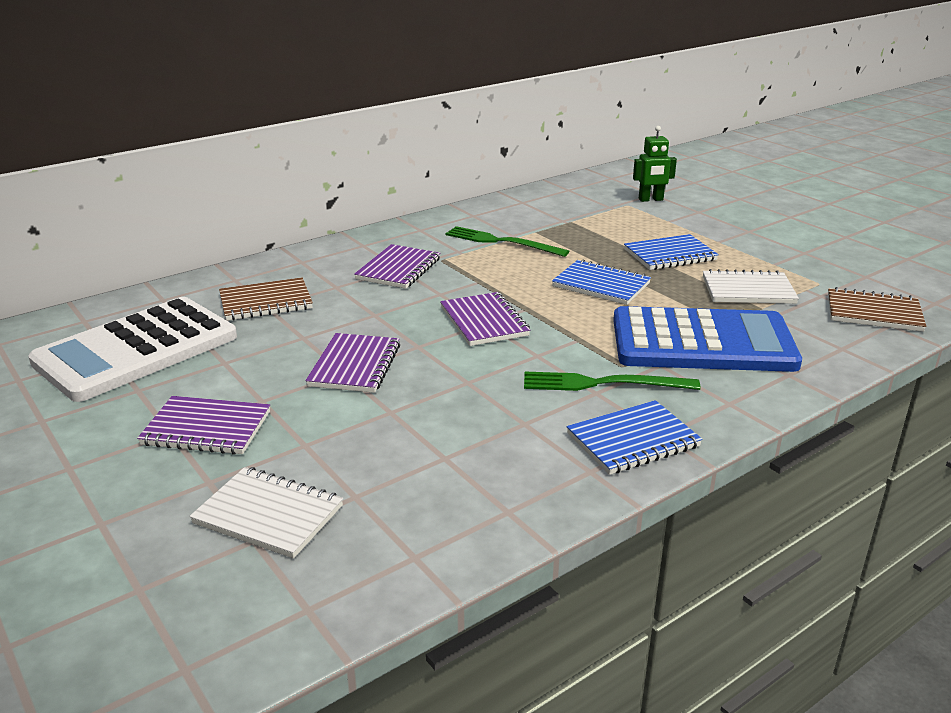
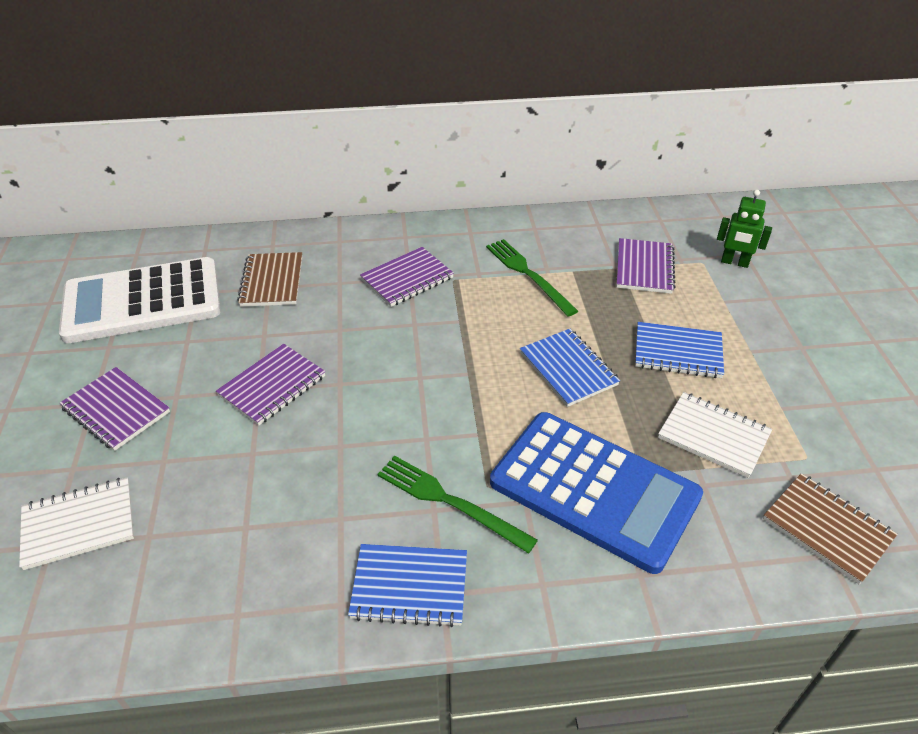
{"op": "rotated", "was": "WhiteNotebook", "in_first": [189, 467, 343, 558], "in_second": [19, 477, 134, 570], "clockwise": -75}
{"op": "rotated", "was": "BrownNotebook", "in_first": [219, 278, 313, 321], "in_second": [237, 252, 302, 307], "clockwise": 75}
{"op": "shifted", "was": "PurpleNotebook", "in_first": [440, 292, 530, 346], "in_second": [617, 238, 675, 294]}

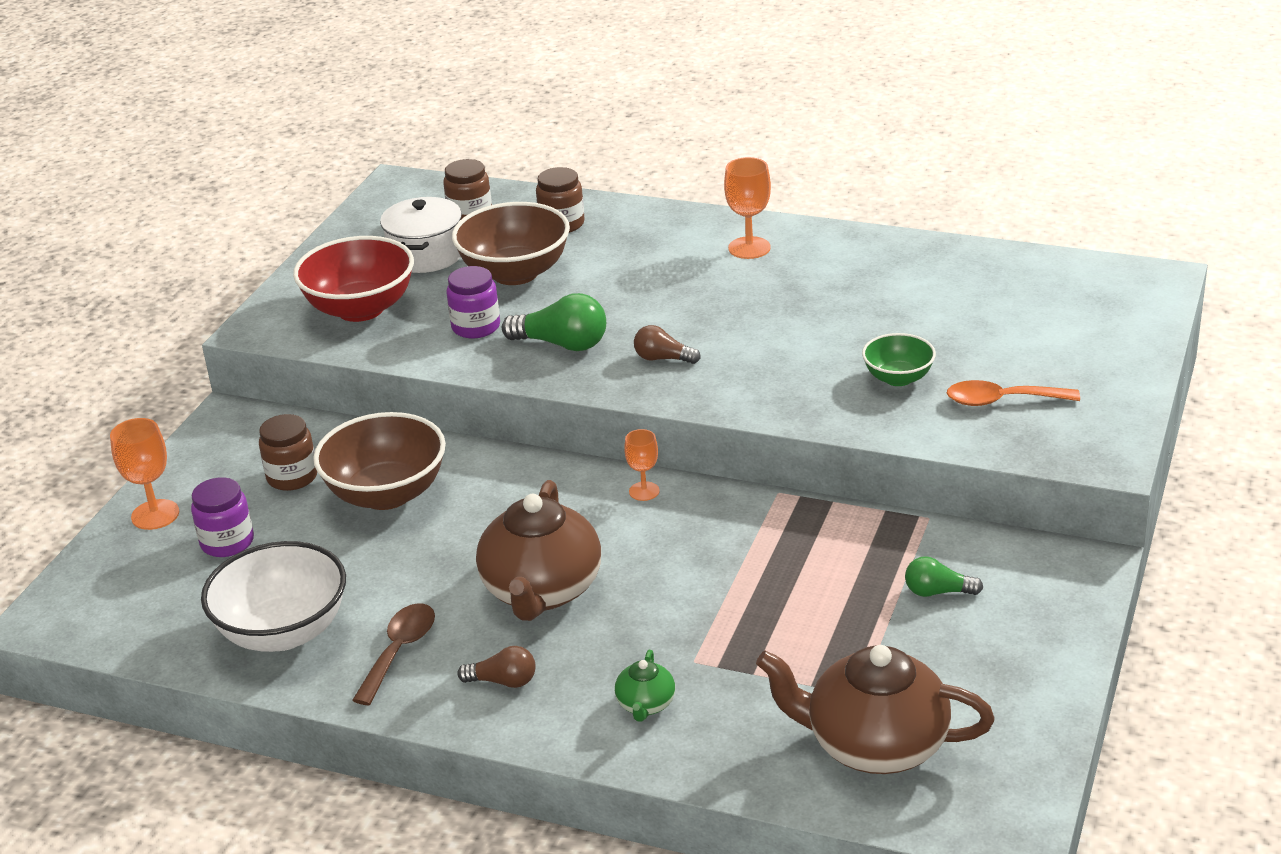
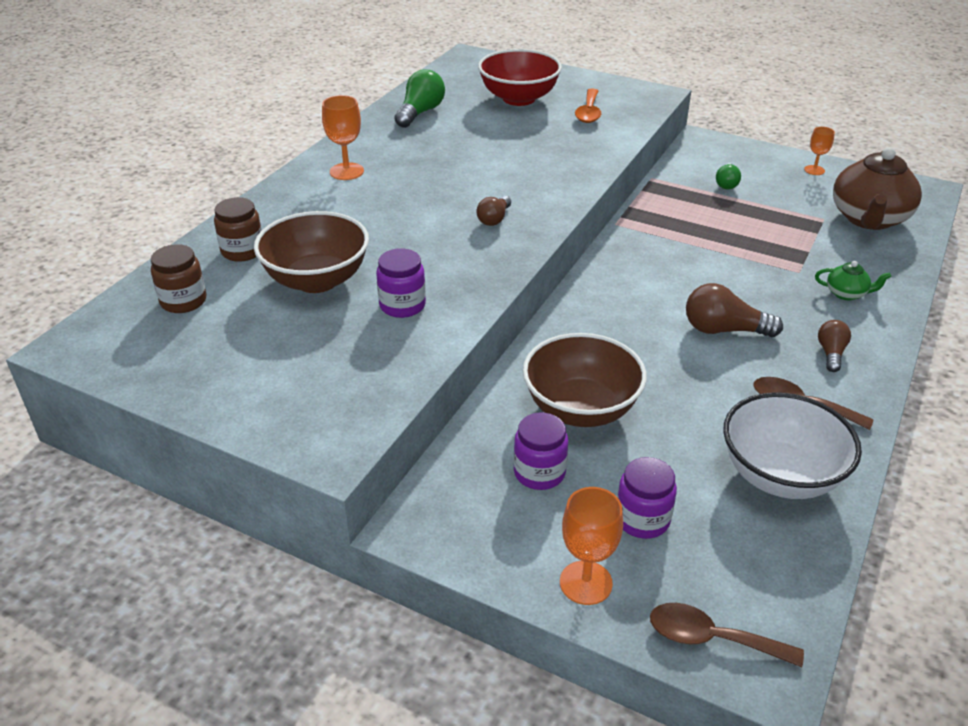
{"op": "shifted", "was": "GreenLightBulb", "in_first": [502, 293, 606, 351], "in_second": [394, 69, 445, 128]}
{"op": "shifted", "was": "RedBowl", "in_first": [293, 236, 414, 322], "in_second": [478, 49, 562, 106]}
{"op": "repainted", "was": "BrownJar", "now": "PurpleJar", "in_first": [259, 414, 317, 491], "in_second": [514, 413, 568, 490]}
{"op": "new", "now": "BrownSpoon", "in_second": [650, 603, 804, 667]}
{"op": "swapped", "was": "BrownTeapot", "now": "BrownLightBulb", "in_first": [476, 480, 601, 621], "in_second": [686, 283, 783, 337]}
{"op": "shifted", "was": "OrangeGoblet", "in_first": [624, 429, 660, 501], "in_second": [804, 127, 835, 175]}
{"op": "gone", "was": "WhitePot", "in_first": [380, 197, 462, 273]}
{"op": "gone", "was": "GreenBowl", "in_first": [862, 333, 936, 386]}

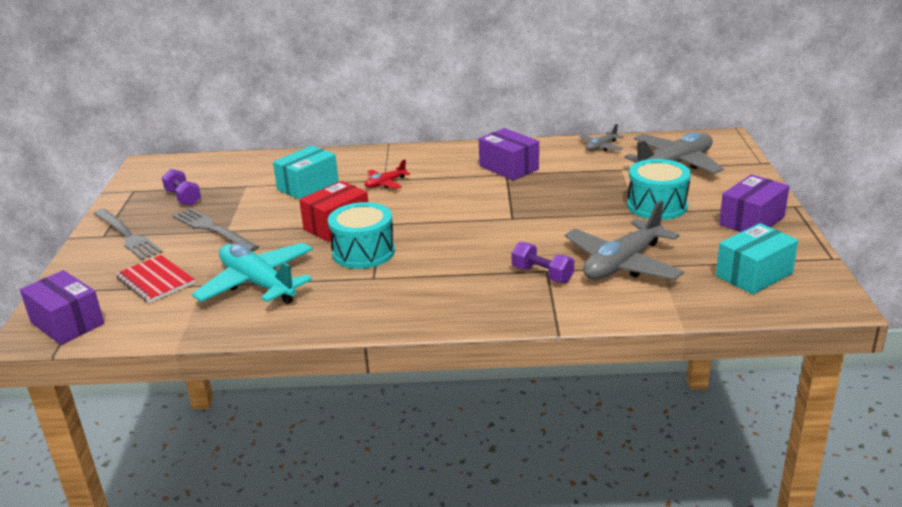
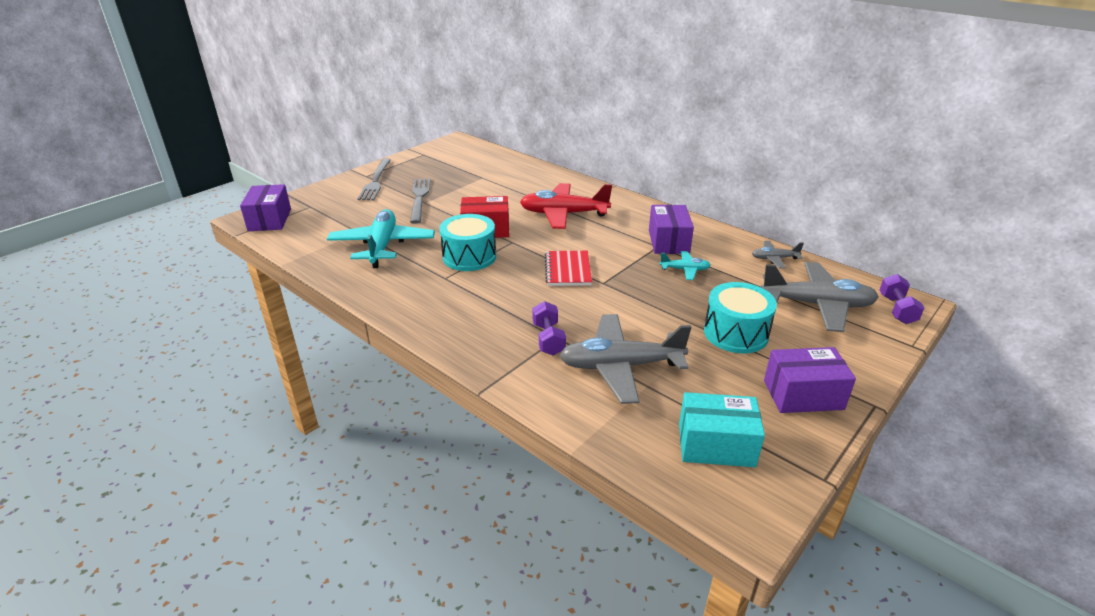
{"op": "scaled", "was": "RedPlane", "in_first": [365, 160, 410, 189], "in_second": [520, 183, 612, 229], "ratio": 2.06}
{"op": "shifted", "was": "RedNotebook", "in_first": [116, 255, 195, 303], "in_second": [545, 251, 592, 286]}
{"op": "new", "now": "TurquoisePlane", "in_second": [660, 251, 711, 280]}
{"op": "shifted", "was": "PurpleDumbbell", "in_first": [162, 169, 201, 206], "in_second": [880, 274, 924, 324]}
{"op": "gone", "was": "TurquoiseBox", "in_first": [273, 145, 339, 199]}

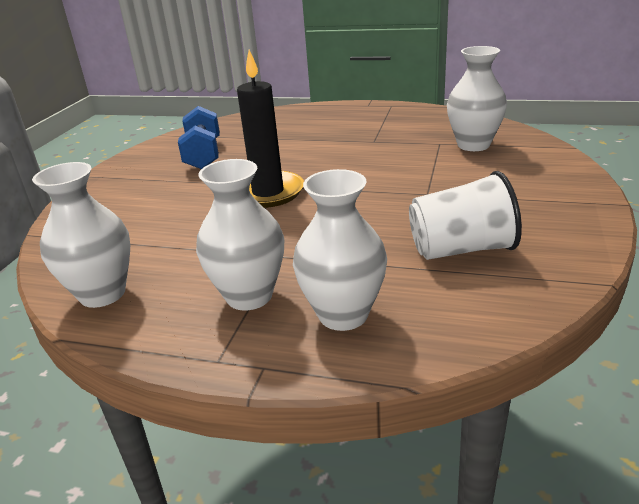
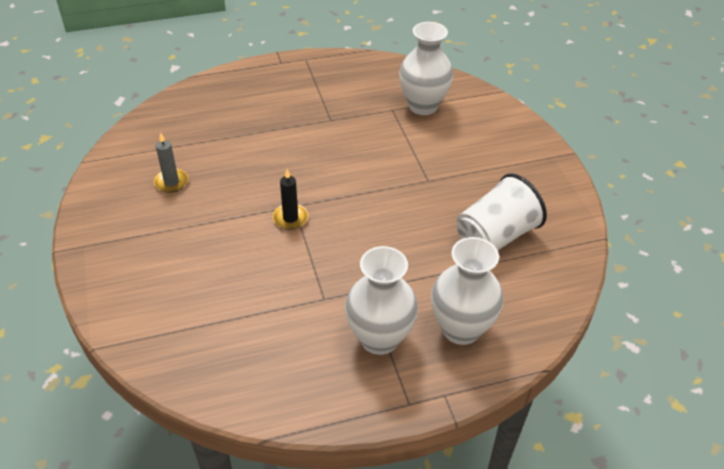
{"op": "swapped", "was": "BlueDumbbell", "now": "GreyCandle", "in_first": [178, 106, 220, 169], "in_second": [154, 132, 188, 193]}
{"op": "scaled", "was": "BlackCandle", "in_first": [237, 50, 304, 208], "in_second": [273, 169, 308, 229], "ratio": 0.49}
{"op": "gone", "was": "WhiteVase", "in_first": [32, 162, 130, 308]}

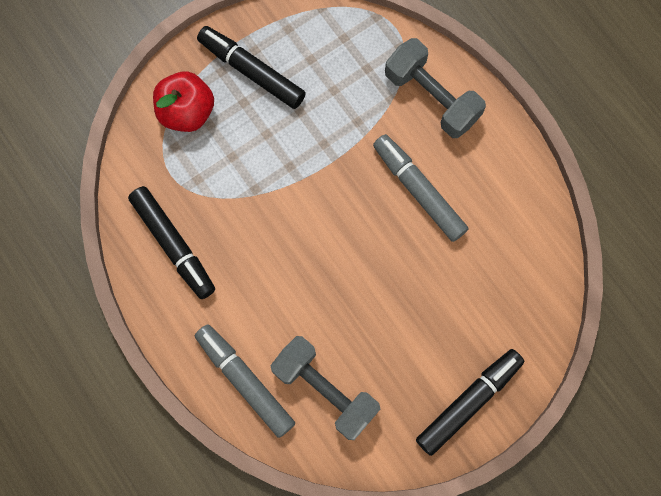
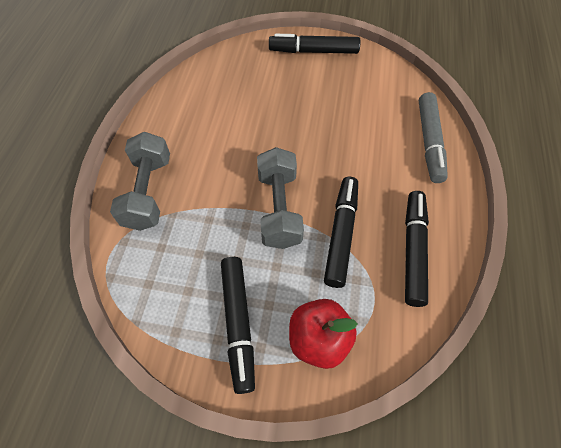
{"op": "shifted", "was": "GreyDumbbell", "in_first": [270, 336, 380, 440], "in_second": [257, 147, 304, 249]}
{"op": "new", "now": "BlackMarker", "in_second": [324, 177, 358, 288]}
{"op": "gone", "was": "GreyMarker", "in_first": [373, 134, 469, 242]}

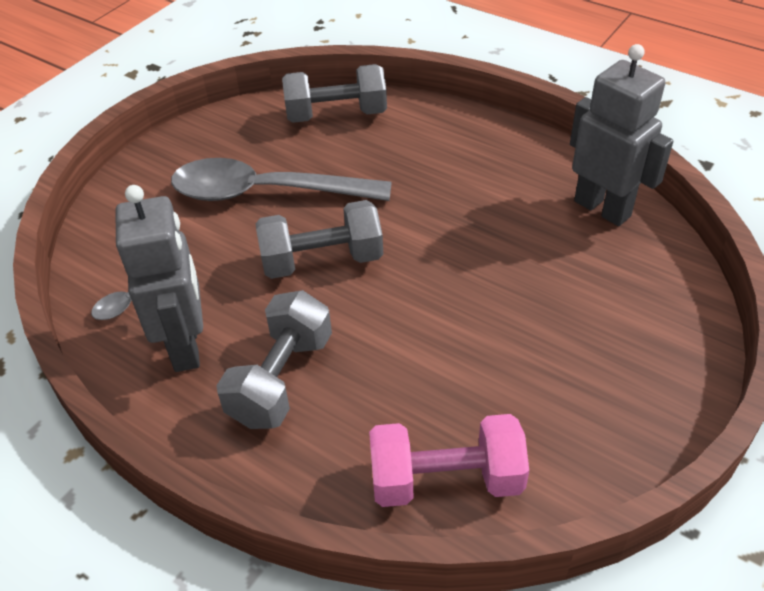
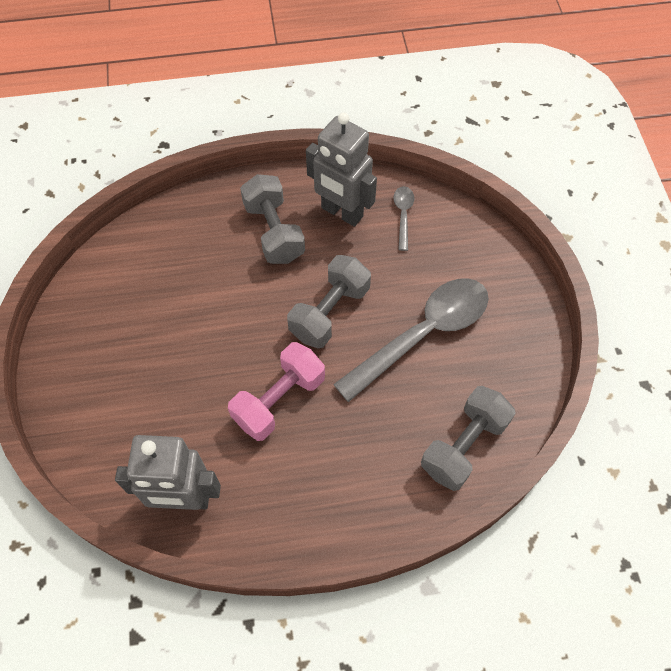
{"op": "shifted", "was": "PinkDumbbell", "in_first": [369, 414, 529, 507], "in_second": [228, 342, 325, 441]}

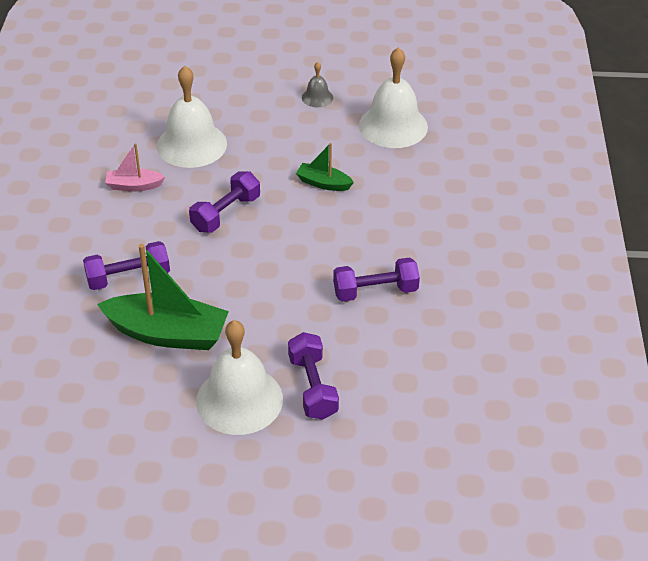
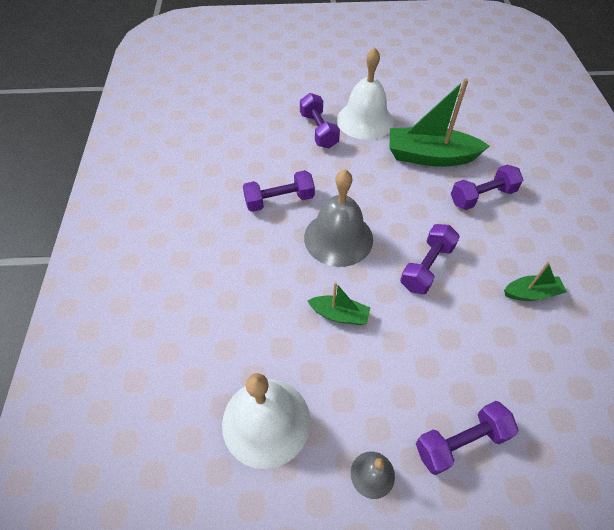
{"op": "new", "now": "GreyBell", "in_second": [304, 169, 373, 267]}
{"op": "new", "now": "PurpleDumbbell", "in_second": [416, 401, 519, 475]}
{"op": "repainted", "was": "PinkBoat", "now": "GreenBoat", "in_first": [105, 143, 165, 191], "in_second": [504, 262, 567, 301]}
{"op": "gone", "was": "WhiteBell", "in_first": [157, 66, 227, 168]}

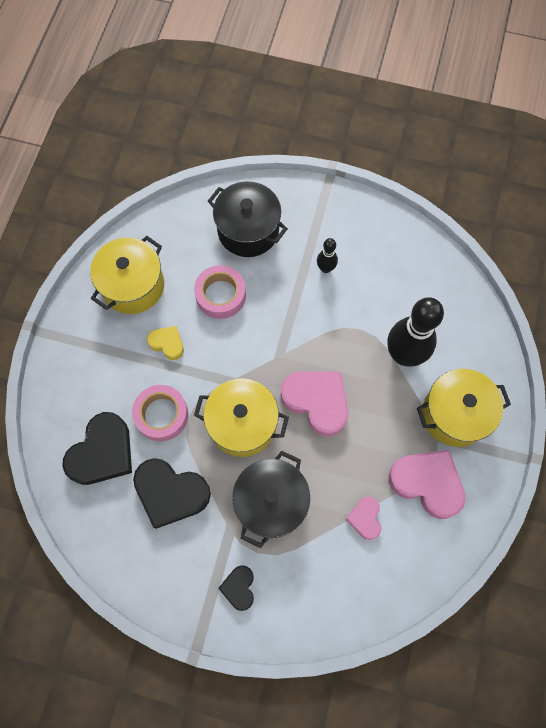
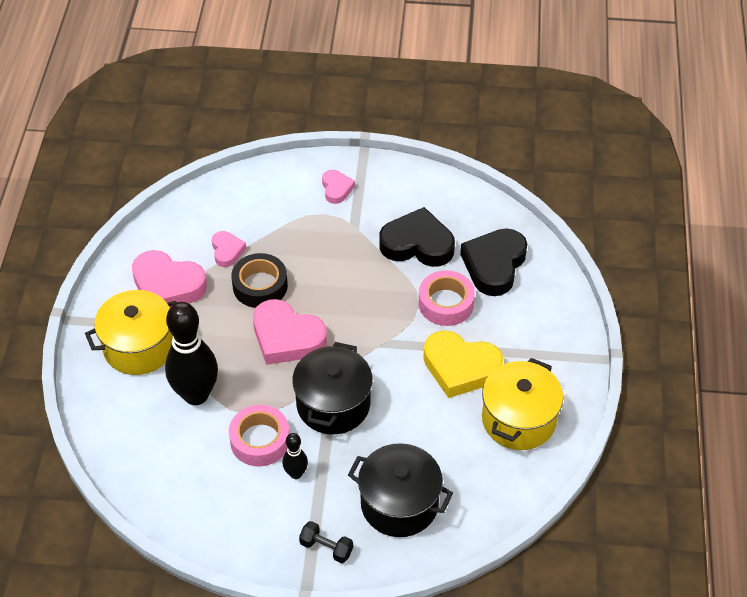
{"op": "shifted", "was": "PinkTape", "in_first": [194, 265, 246, 319], "in_second": [229, 405, 290, 466]}
{"op": "new", "now": "BlackTape", "in_second": [231, 253, 288, 308]}
{"op": "shifted", "was": "BlackPot", "in_first": [232, 451, 310, 548], "in_second": [292, 342, 373, 434]}
{"op": "new", "now": "BlackDumbbell", "in_second": [299, 521, 353, 563]}
{"op": "repainted", "was": "BlackHeart", "now": "PinkHeart", "in_first": [218, 565, 254, 611], "in_second": [322, 170, 355, 204]}
{"op": "scaled", "was": "YellowHeart", "in_first": [147, 326, 184, 360], "in_second": [423, 330, 503, 398], "ratio": 1.88}
{"op": "gone", "was": "YellowPot", "in_first": [194, 379, 289, 457]}

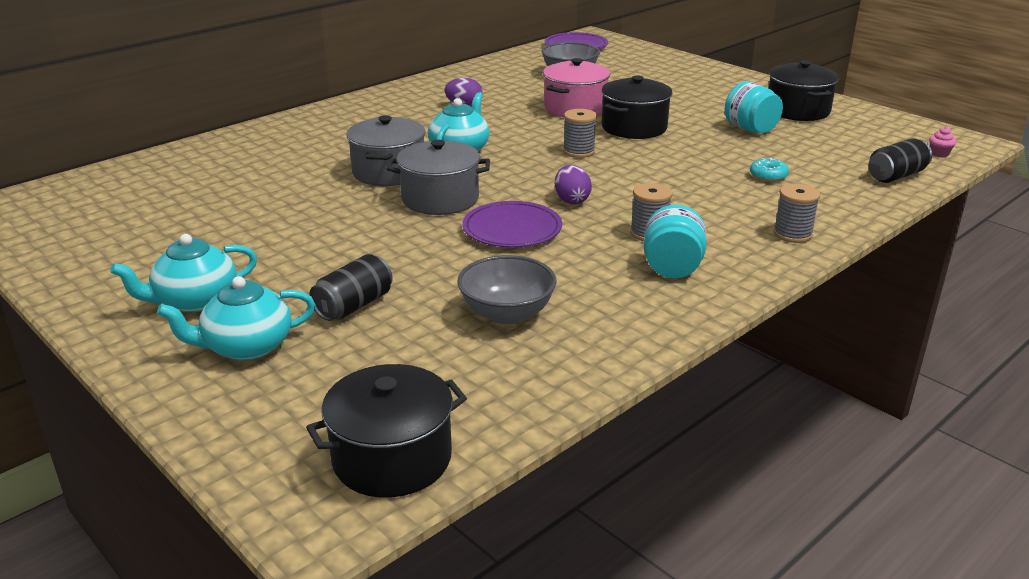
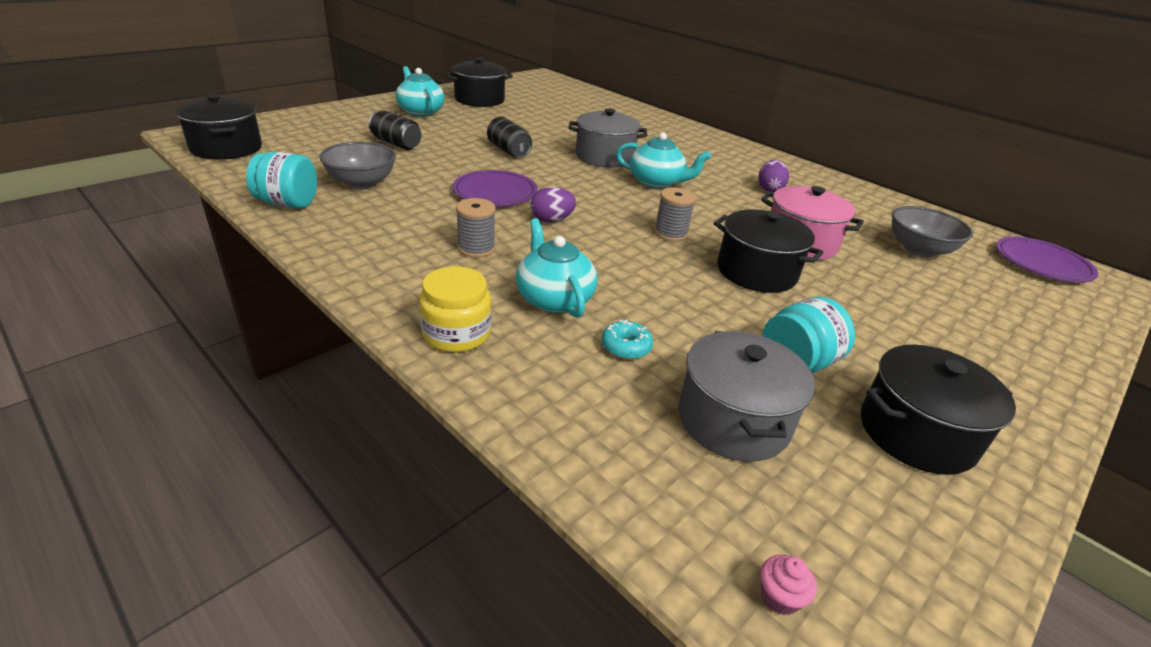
{"op": "shifted", "was": "TurquoiseJar", "in_first": [644, 205, 706, 278], "in_second": [246, 151, 317, 209]}
{"op": "swapped", "was": "GreySpool", "now": "YellowJar", "in_first": [773, 184, 820, 243], "in_second": [419, 266, 492, 352]}
{"op": "new", "now": "BlackPot", "in_second": [445, 57, 513, 107]}
{"op": "shifted", "was": "BlackCan", "in_first": [868, 138, 932, 183], "in_second": [487, 117, 532, 157]}
{"op": "shifted", "was": "TurquoiseTeapot", "in_first": [157, 276, 316, 360], "in_second": [516, 218, 598, 318]}
{"op": "shifted", "was": "GreyPot", "in_first": [387, 140, 490, 215], "in_second": [678, 331, 815, 462]}

